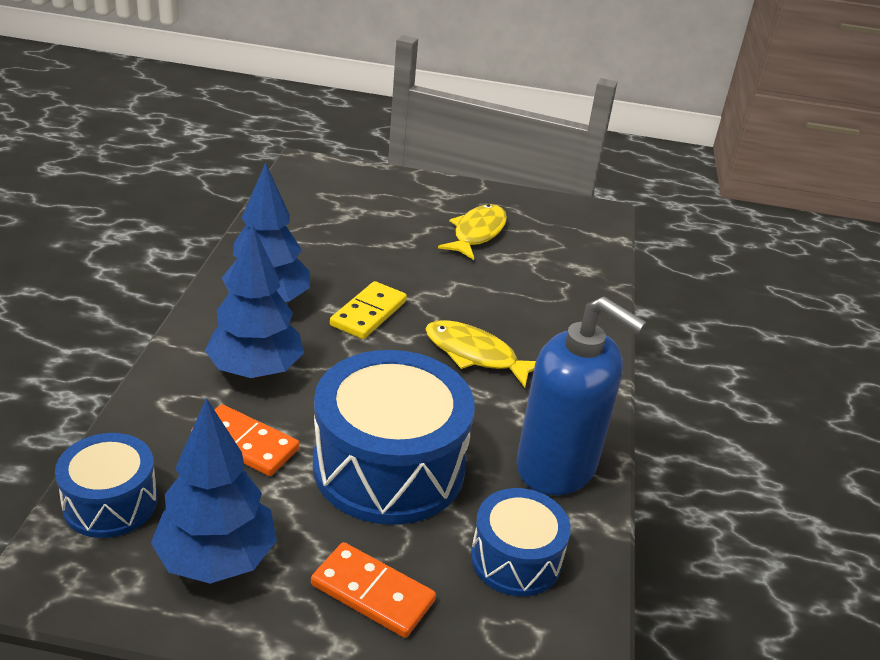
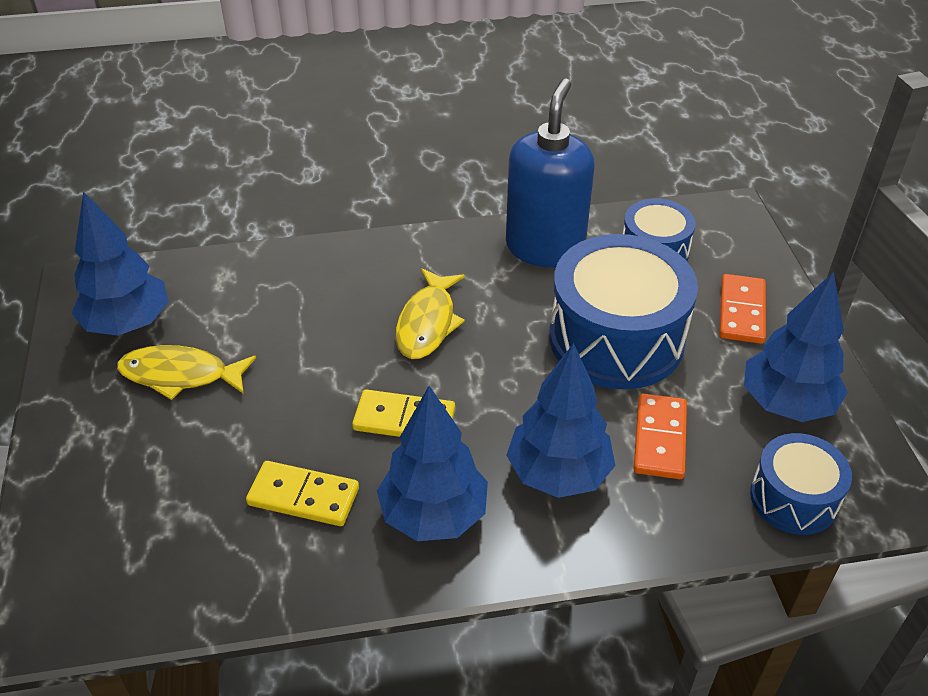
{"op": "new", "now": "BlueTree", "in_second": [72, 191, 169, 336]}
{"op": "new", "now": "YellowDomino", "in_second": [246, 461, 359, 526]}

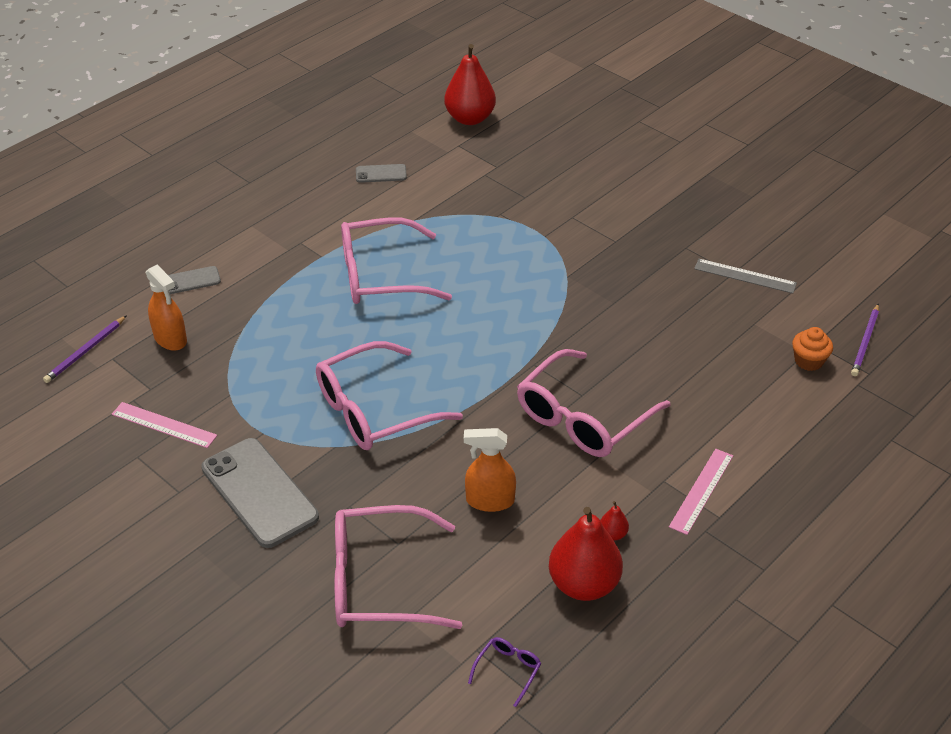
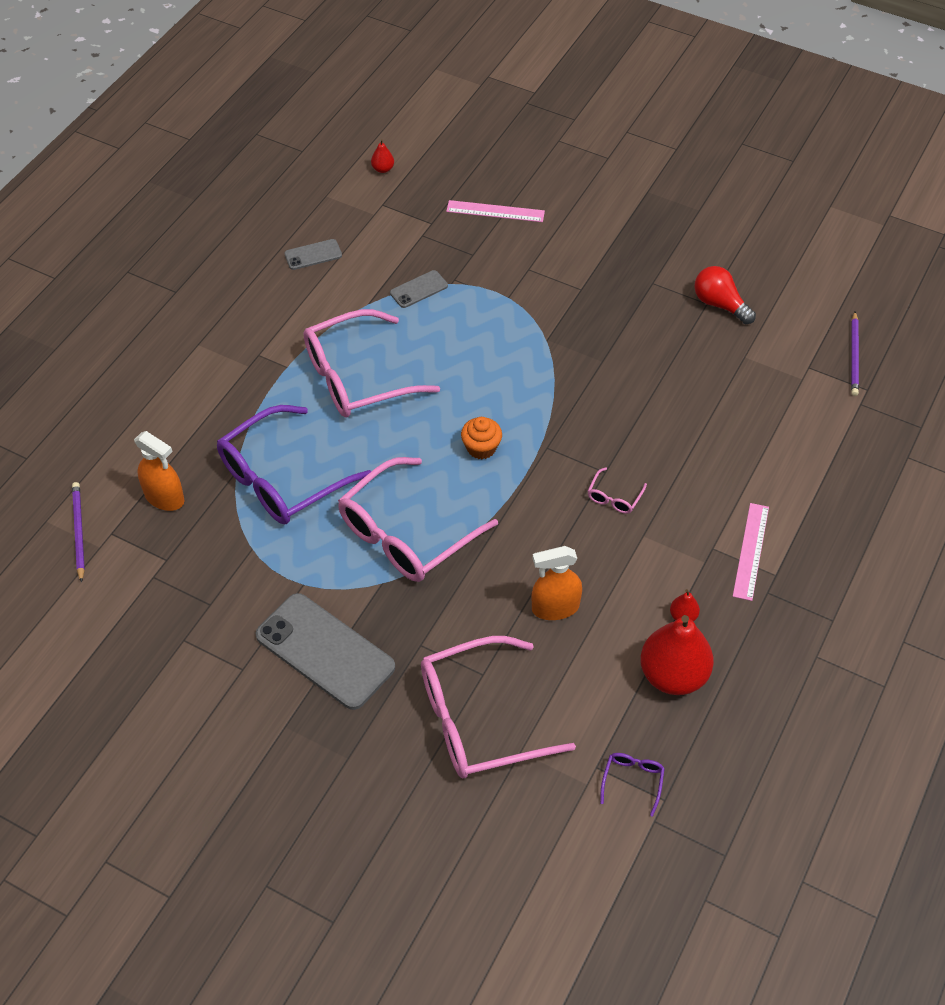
{"op": "rotated", "was": "PurplePencil", "in_first": [43, 315, 127, 383], "in_second": [72, 482, 85, 583], "clockwise": 150}
{"op": "new", "now": "PurpleGlasses", "in_second": [217, 405, 371, 525]}
{"op": "scaled", "was": "RedPear", "in_first": [444, 44, 496, 125], "in_second": [371, 139, 394, 173], "ratio": 0.42}
{"op": "shifted", "was": "GreyPhone", "in_first": [168, 266, 221, 294], "in_second": [390, 270, 448, 308]}
{"op": "shifted", "was": "PinkRuler", "in_first": [112, 402, 217, 448], "in_second": [446, 200, 545, 222]}
{"op": "shifted", "was": "OrangeCupcake", "in_first": [792, 327, 833, 371], "in_second": [461, 417, 502, 460]}
{"op": "scaled", "was": "PinkGlasses", "in_first": [517, 349, 671, 457], "in_second": [588, 467, 647, 514], "ratio": 0.41}
{"op": "swapped", "was": "GreyRuler", "now": "RedLightBulb", "in_first": [694, 259, 797, 293], "in_second": [694, 266, 756, 324]}

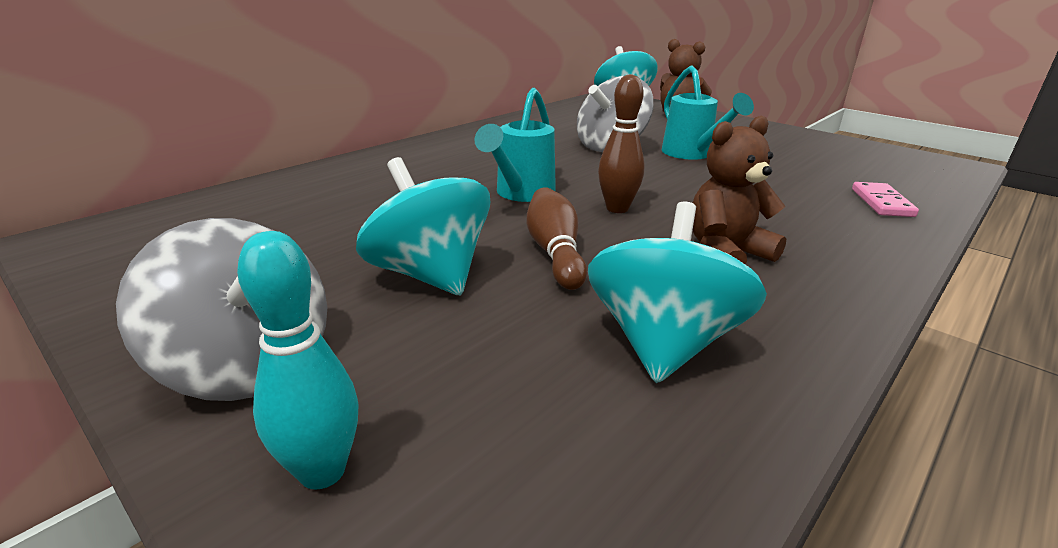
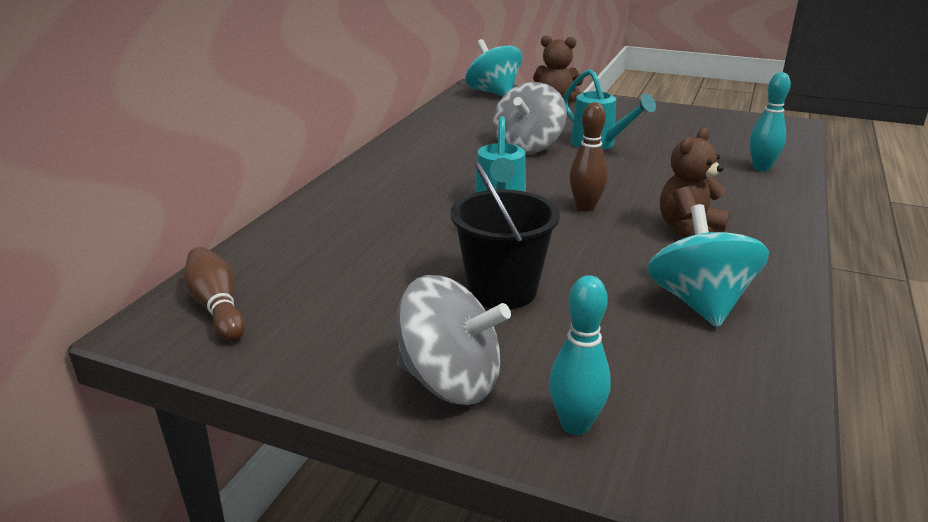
{"op": "shifted", "was": "BrownBowlingPin", "in_first": [527, 187, 587, 290], "in_second": [184, 247, 245, 341]}
{"op": "swapped", "was": "TurquoiseSpinningTop", "now": "BlackBucket", "in_first": [356, 157, 490, 296], "in_second": [450, 162, 560, 309]}
{"op": "swapped", "was": "PinkDomino", "now": "TurquoiseBowlingPin", "in_first": [852, 182, 919, 217], "in_second": [750, 72, 791, 171]}

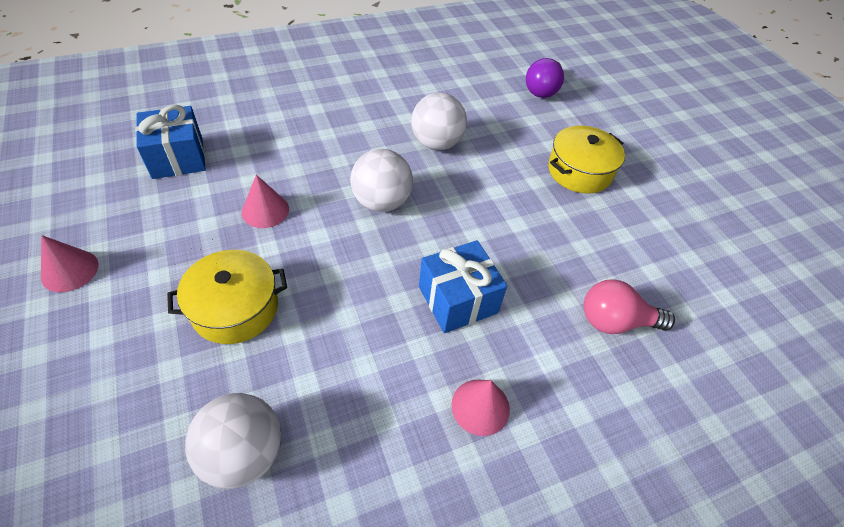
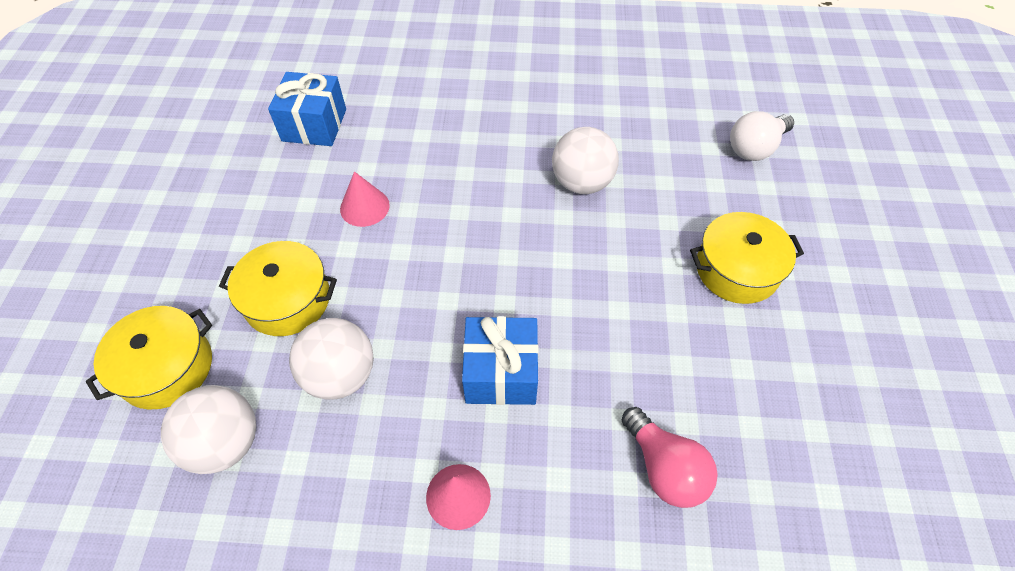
{"op": "new", "now": "YellowPot", "in_second": [86, 306, 212, 410]}
{"op": "shifted", "was": "WhiteBall", "in_first": [350, 149, 413, 212], "in_second": [289, 318, 374, 400]}
{"op": "rotated", "was": "PinkLightBulb", "in_first": [584, 279, 675, 334], "in_second": [622, 407, 718, 508], "clockwise": -150}
{"op": "repainted", "was": "PurpleLightBulb", "now": "WhiteLightBulb", "in_first": [526, 58, 564, 98], "in_second": [730, 111, 794, 161]}
{"op": "gone", "was": "PinkCone", "in_first": [41, 235, 99, 292]}

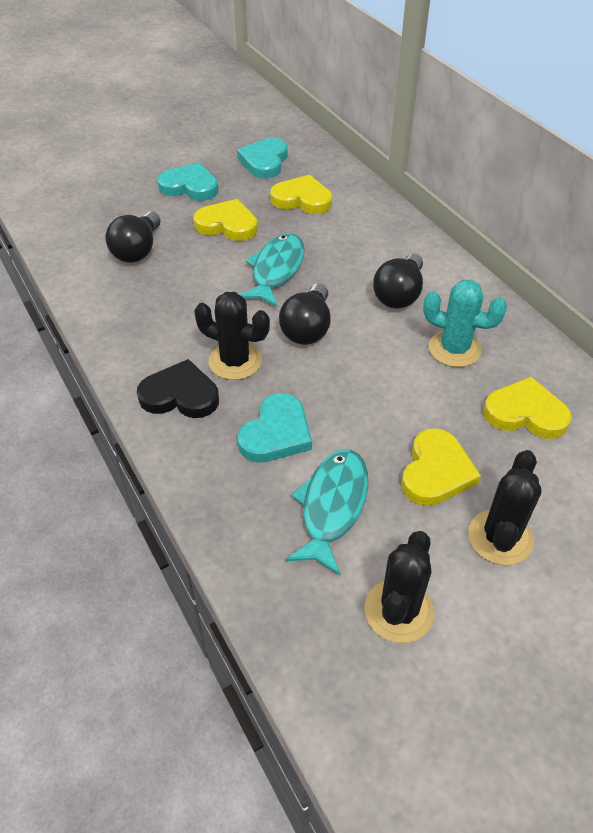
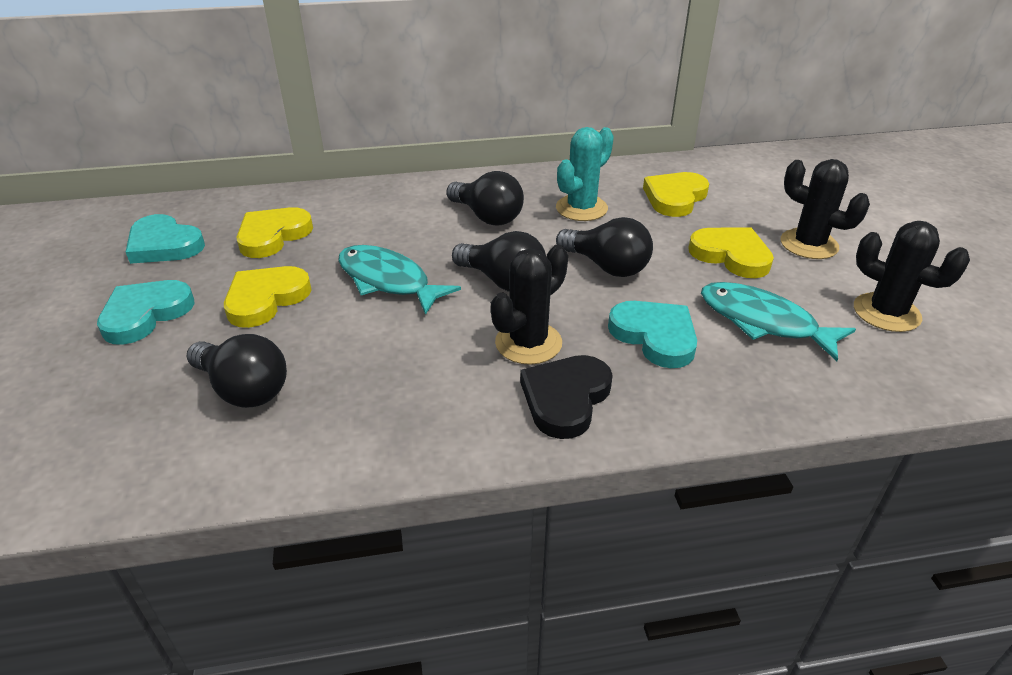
{"op": "new", "now": "BlackLightBulb", "in_second": [556, 217, 653, 277]}

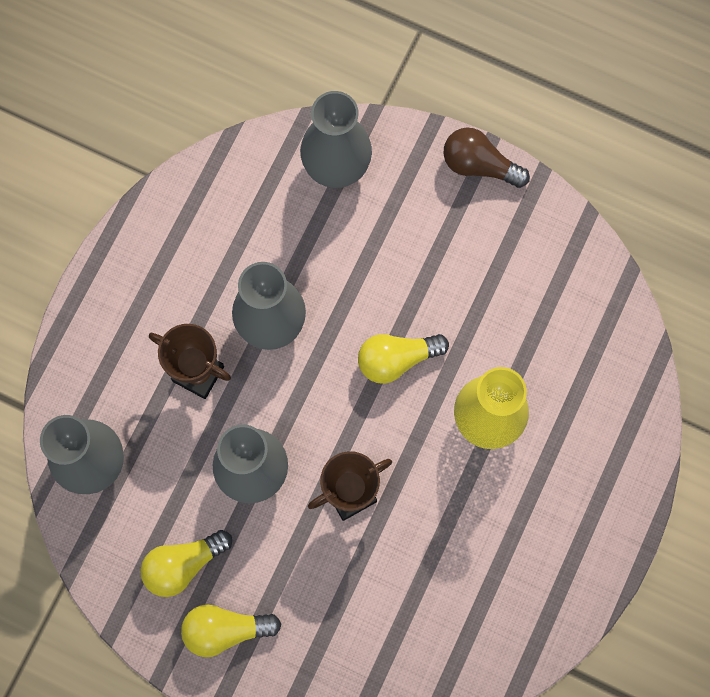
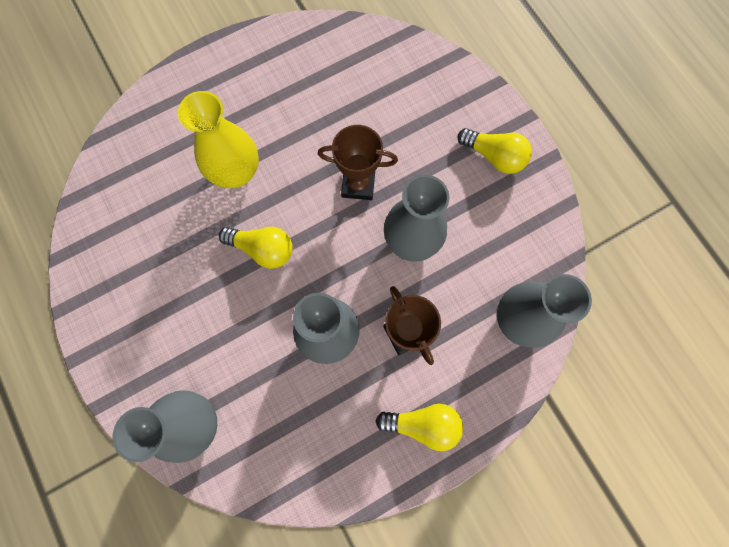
{"op": "shifted", "was": "YellowLightBulb", "in_first": [141, 530, 232, 597], "in_second": [375, 404, 463, 451]}
{"op": "gone", "was": "BrownLightBulb", "in_first": [443, 128, 530, 188]}

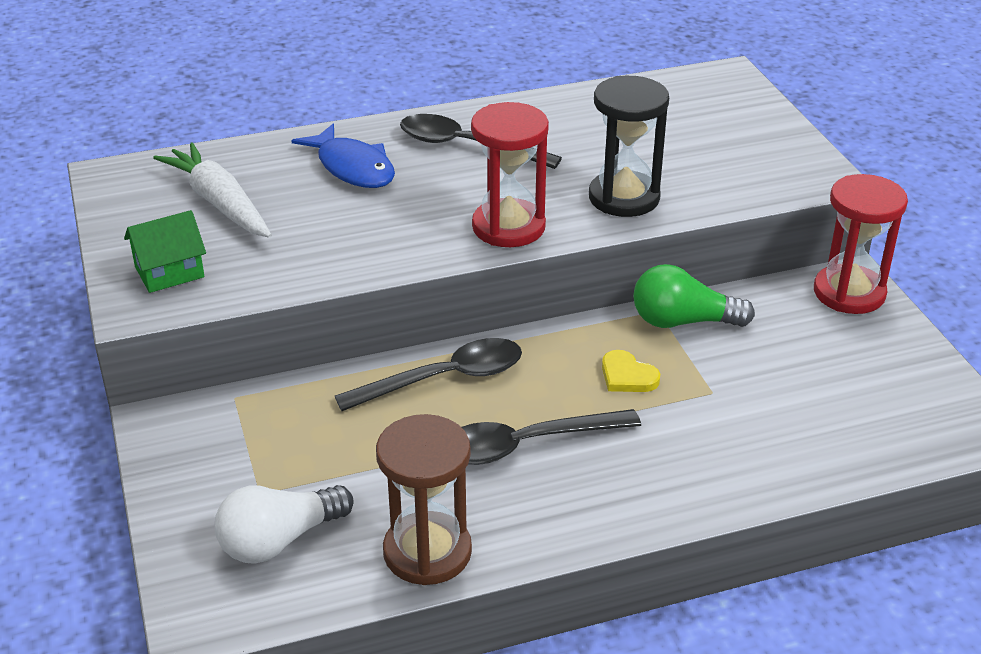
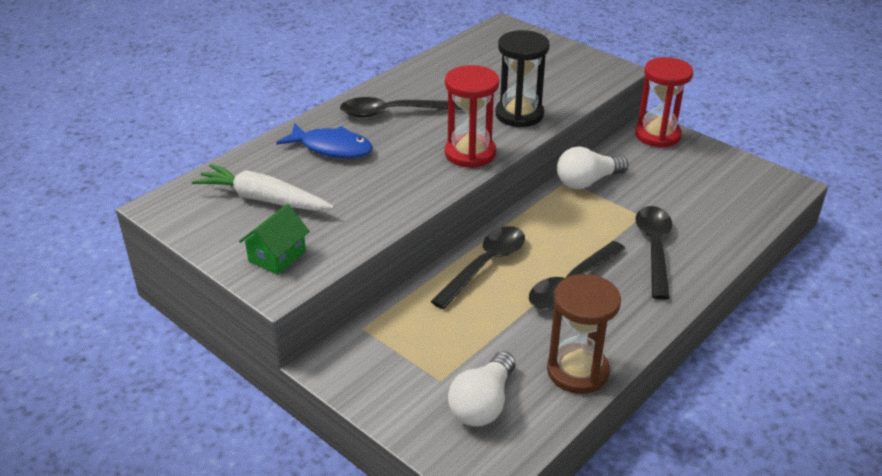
{"op": "repainted", "was": "GreenLightBulb", "now": "WhiteLightBulb", "in_first": [633, 264, 755, 328], "in_second": [557, 147, 628, 189]}
{"op": "new", "now": "BlackSpoon", "in_second": [636, 206, 672, 300]}
{"op": "gone", "was": "YellowHeart", "in_first": [602, 350, 660, 392]}

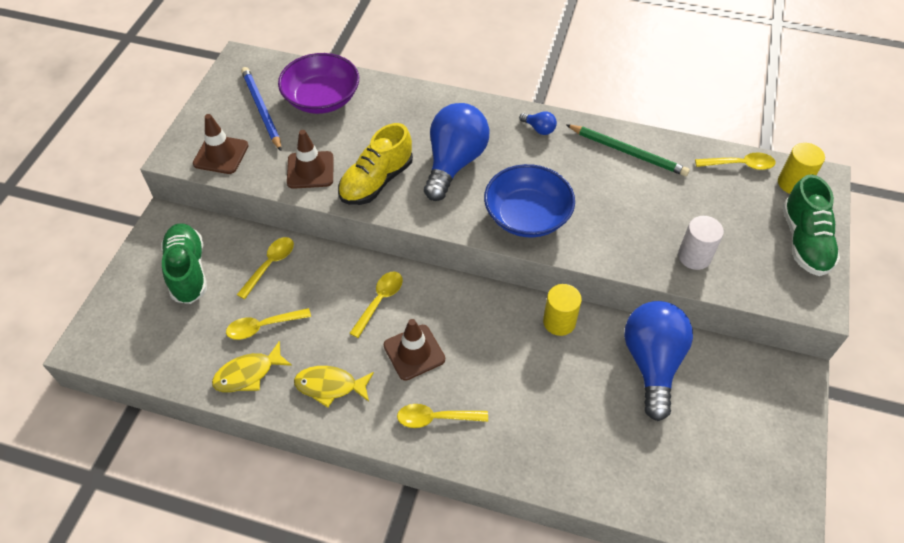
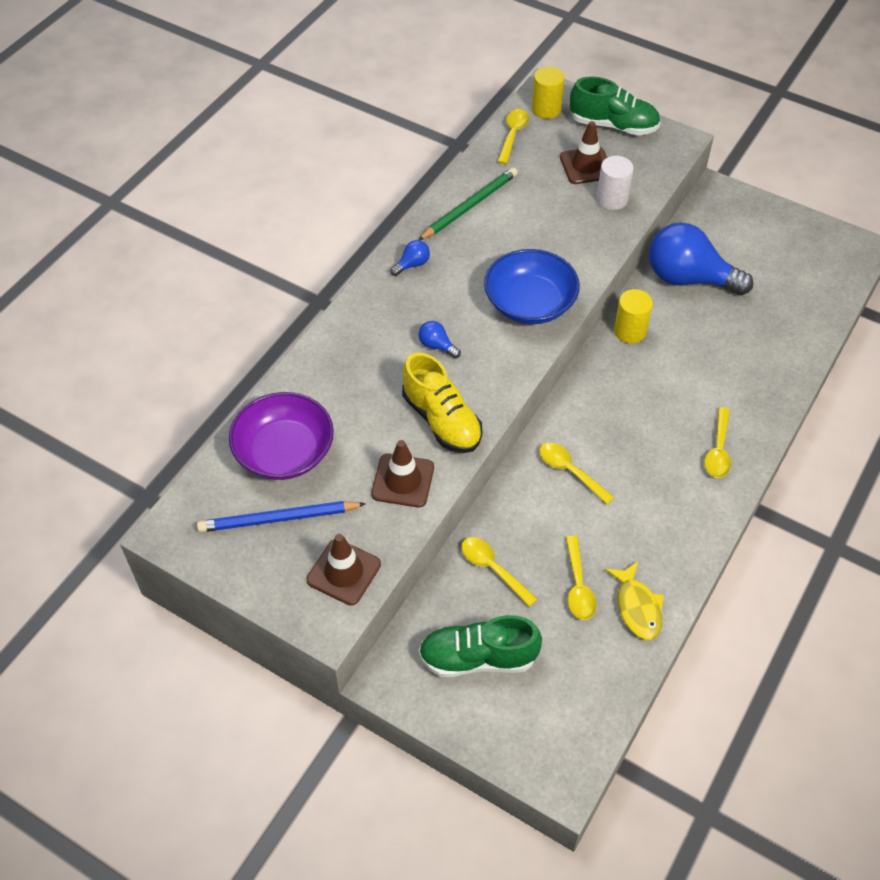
{"op": "scaled", "was": "BlueLightBulb", "in_first": [424, 103, 490, 201], "in_second": [419, 321, 461, 358], "ratio": 0.41}
{"op": "shifted", "was": "BrownTrafficCone", "in_first": [384, 319, 445, 380], "in_second": [560, 121, 607, 184]}
{"op": "gone", "was": "YellowFish", "in_first": [294, 366, 374, 408]}

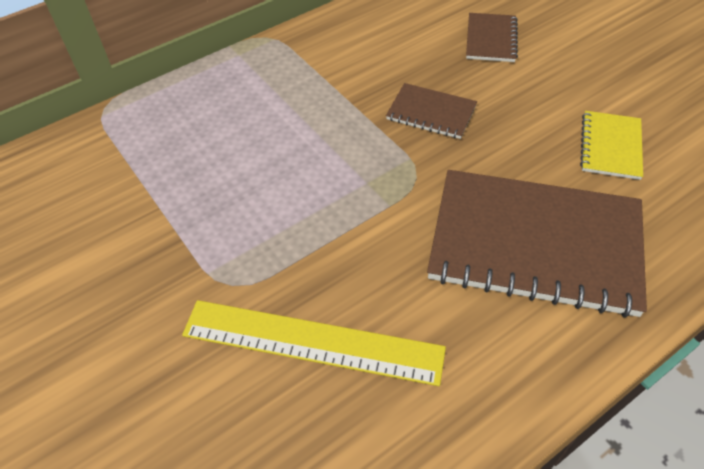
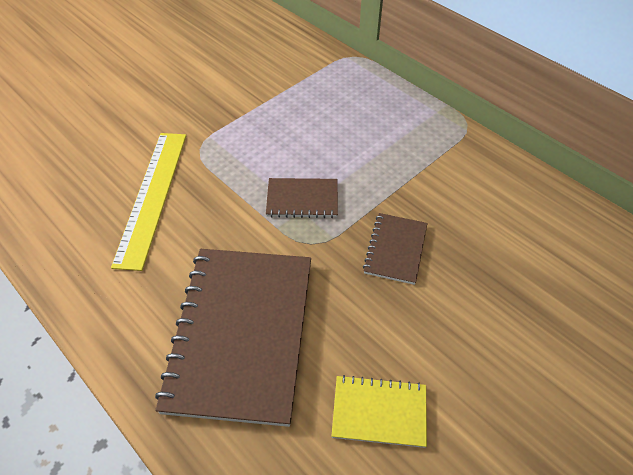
{"op": "shifted", "was": "BrownNotebook", "in_first": [466, 13, 518, 62], "in_second": [266, 178, 338, 218]}

